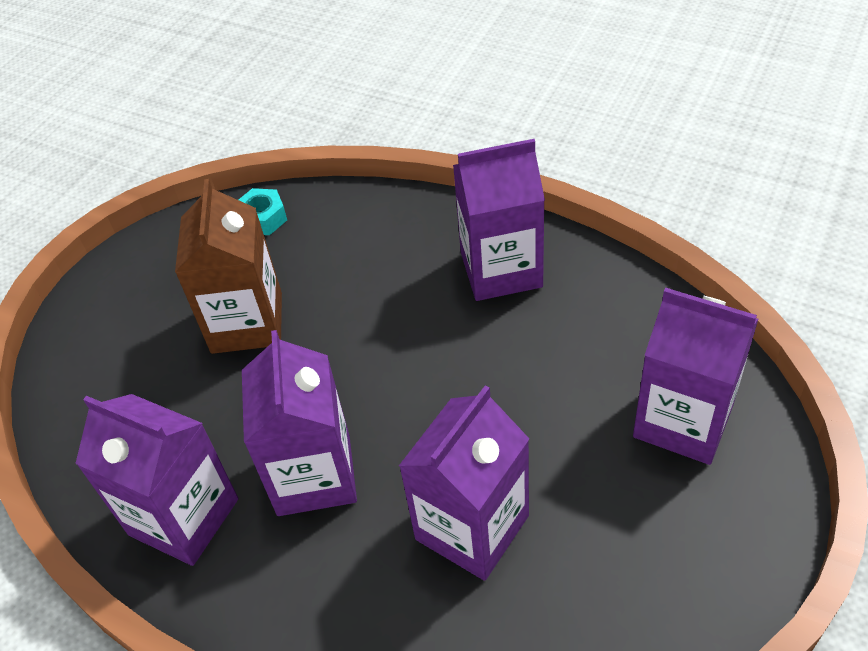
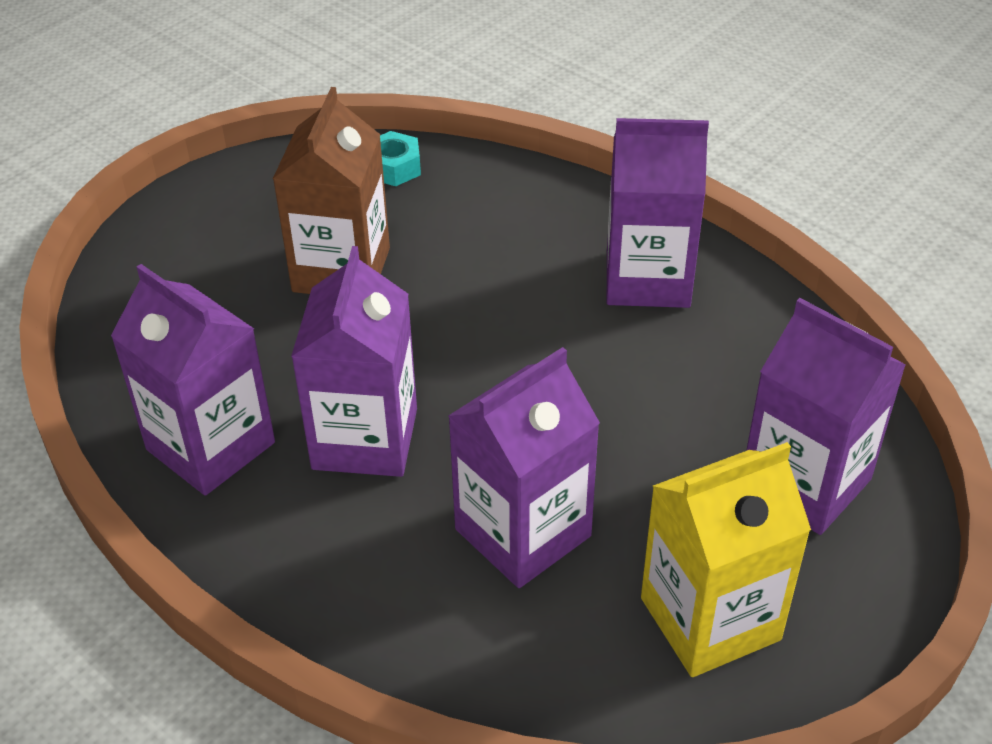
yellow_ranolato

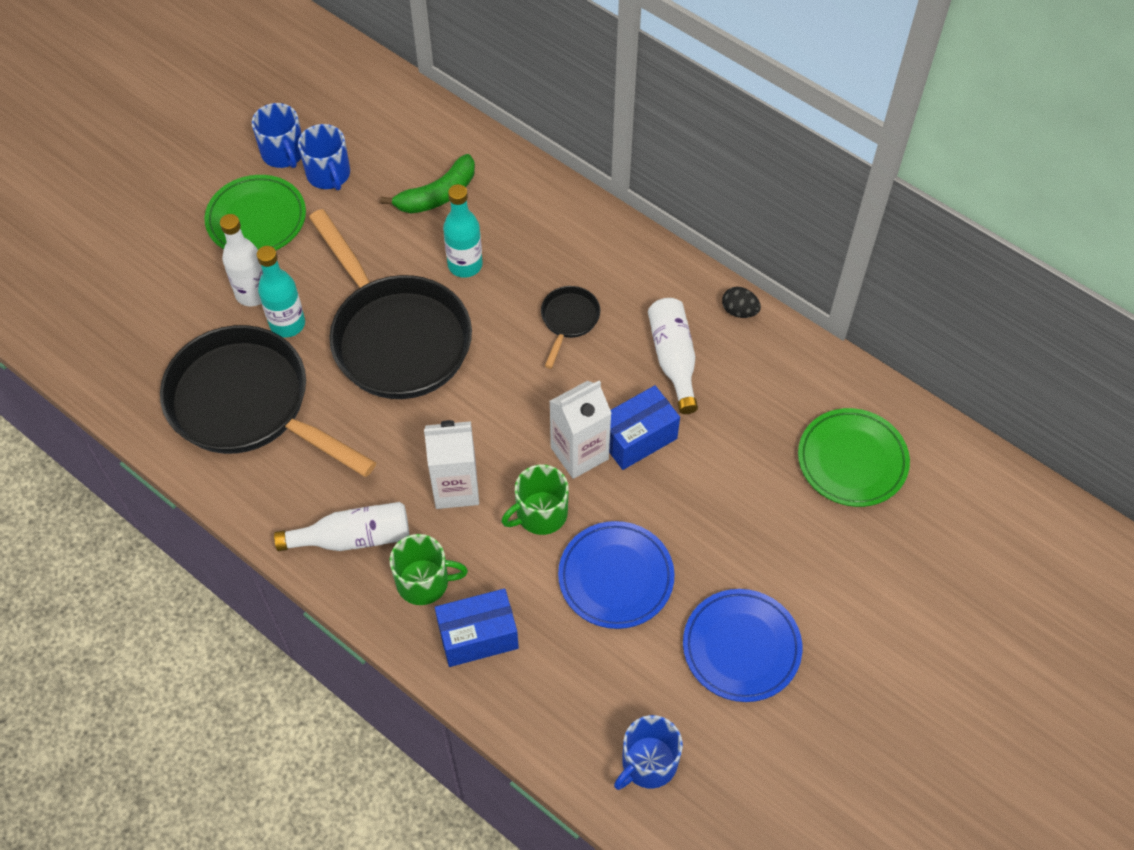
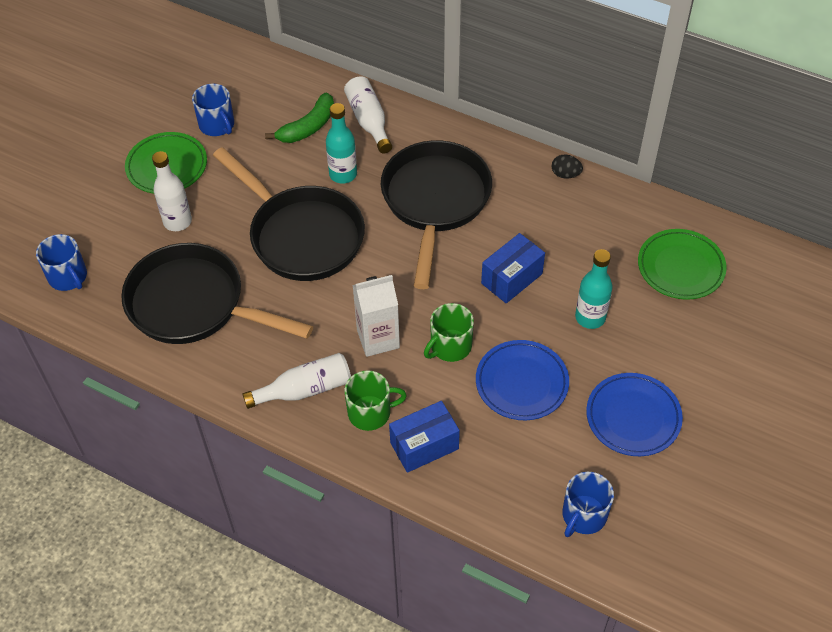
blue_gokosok (1st from left)
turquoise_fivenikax (2nd from left)
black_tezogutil (3rd from left)
white_ranolato (2nd from left in the first image)
white_fivenikax (3rd from left)

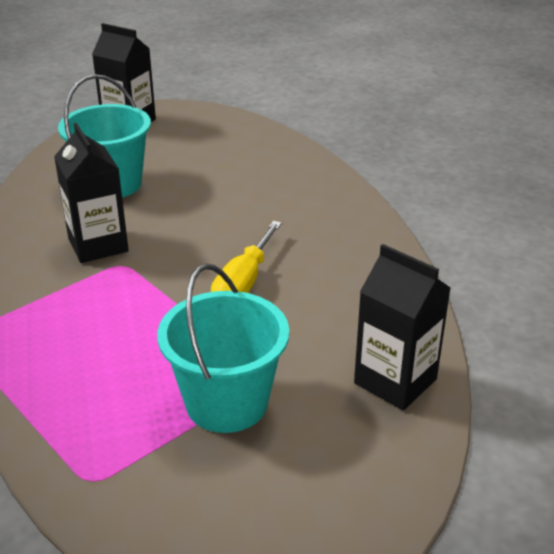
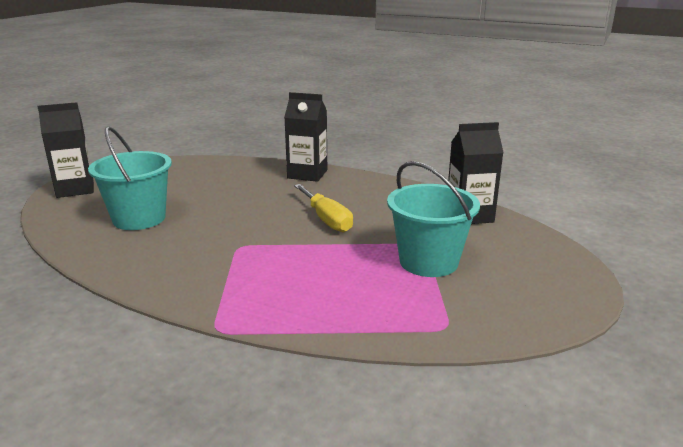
black_ranolato (2nd from left)

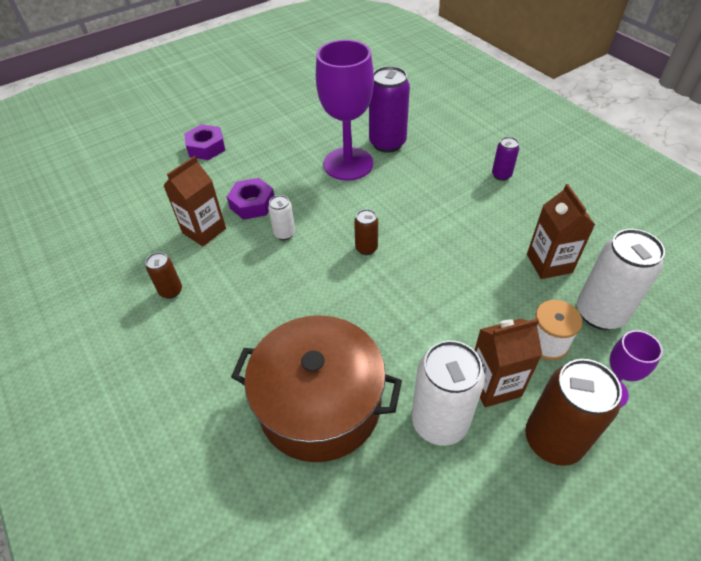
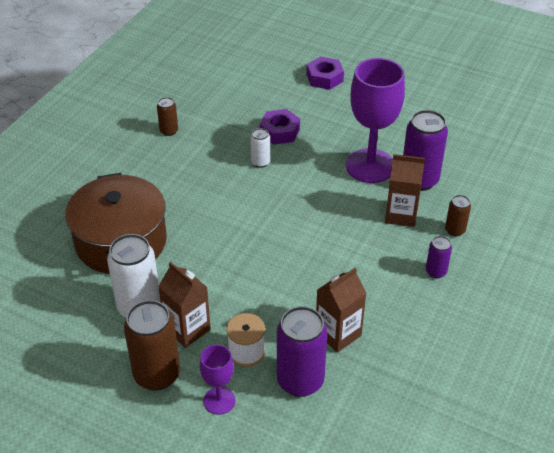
brown_ranolato (3rd from left)
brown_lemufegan (3rd from left)
purple_lemufegan (1st from left)

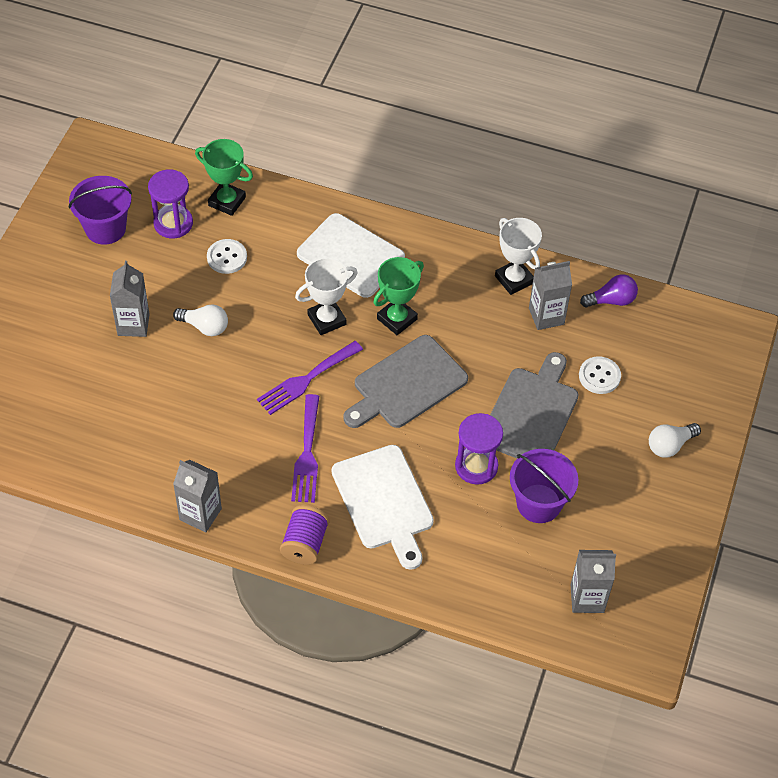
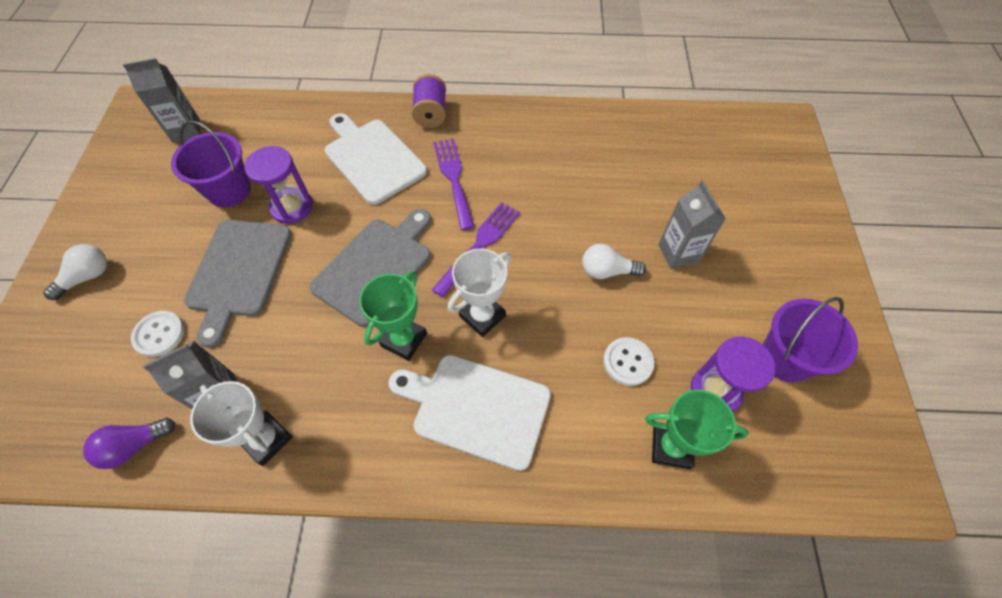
grey_ranolato (2nd from left in the first image)

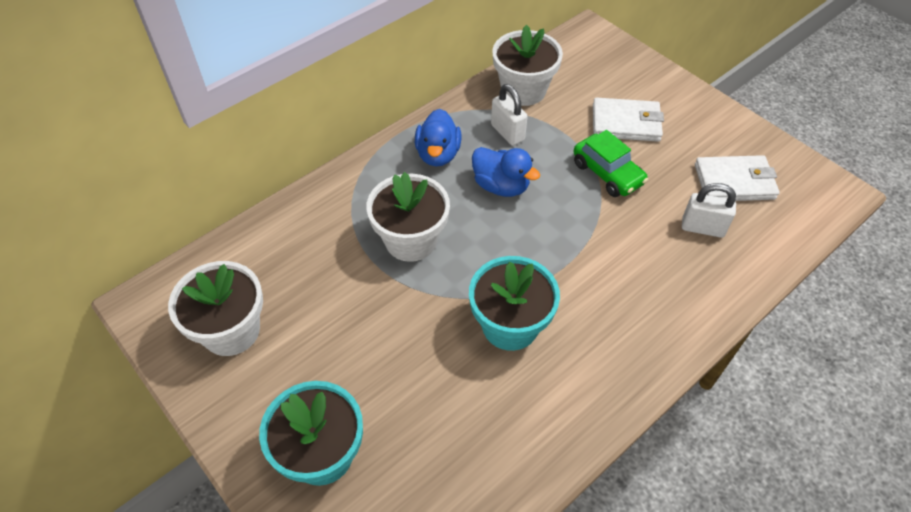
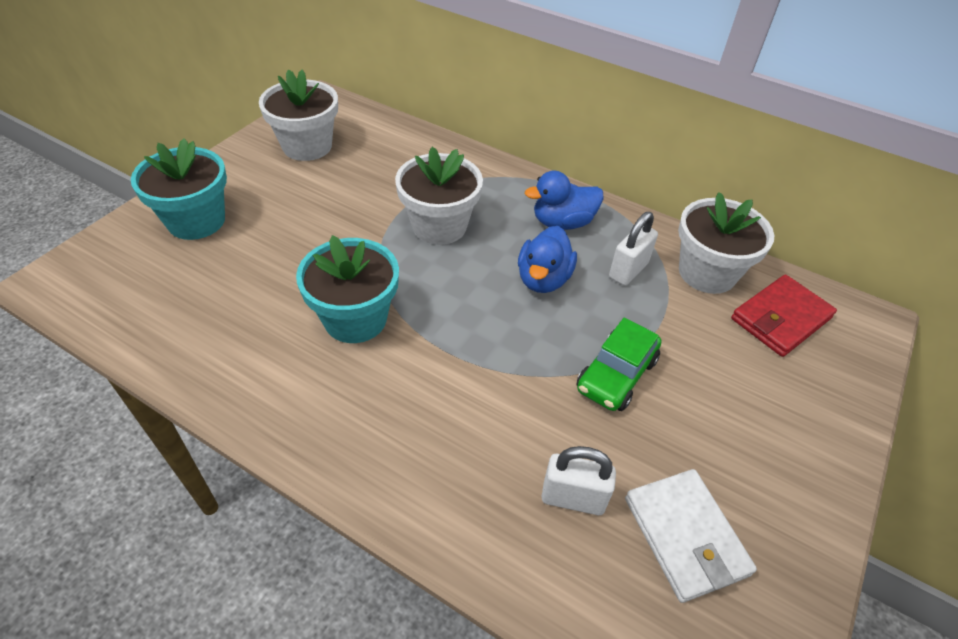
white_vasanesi (1st from left in the first image)
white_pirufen (1st from left)
red_vasanesi

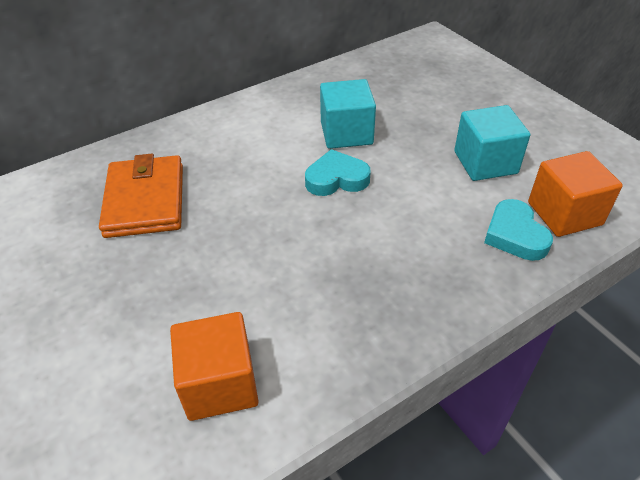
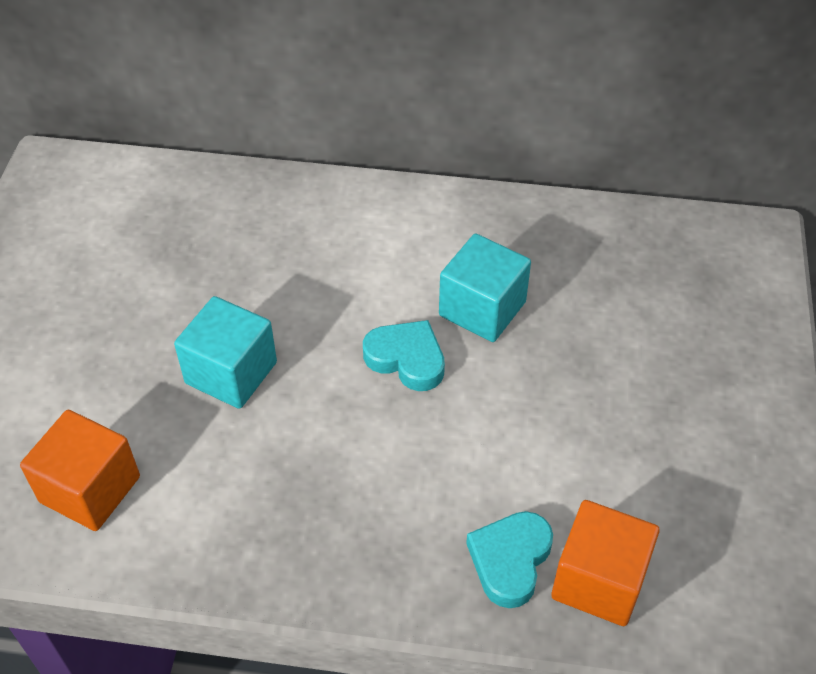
orange_vasanesi
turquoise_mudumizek (1st from left)

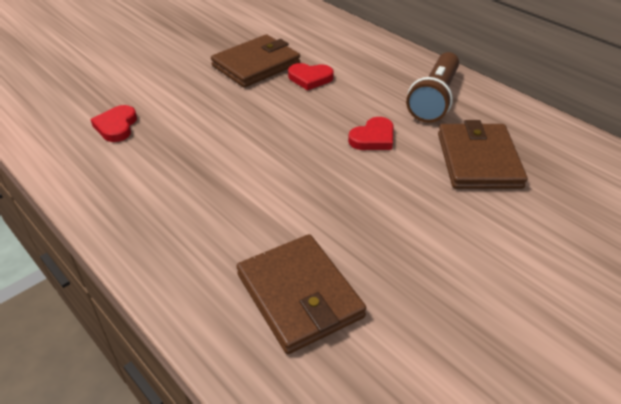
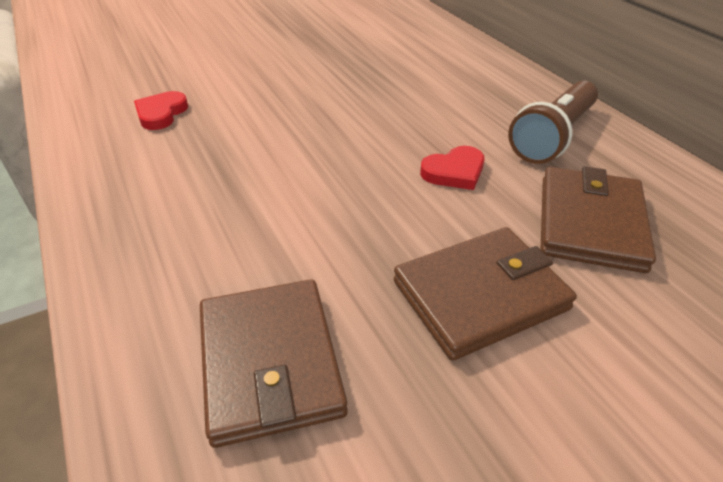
brown_vasanesi (2nd from left)
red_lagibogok (2nd from left in the first image)

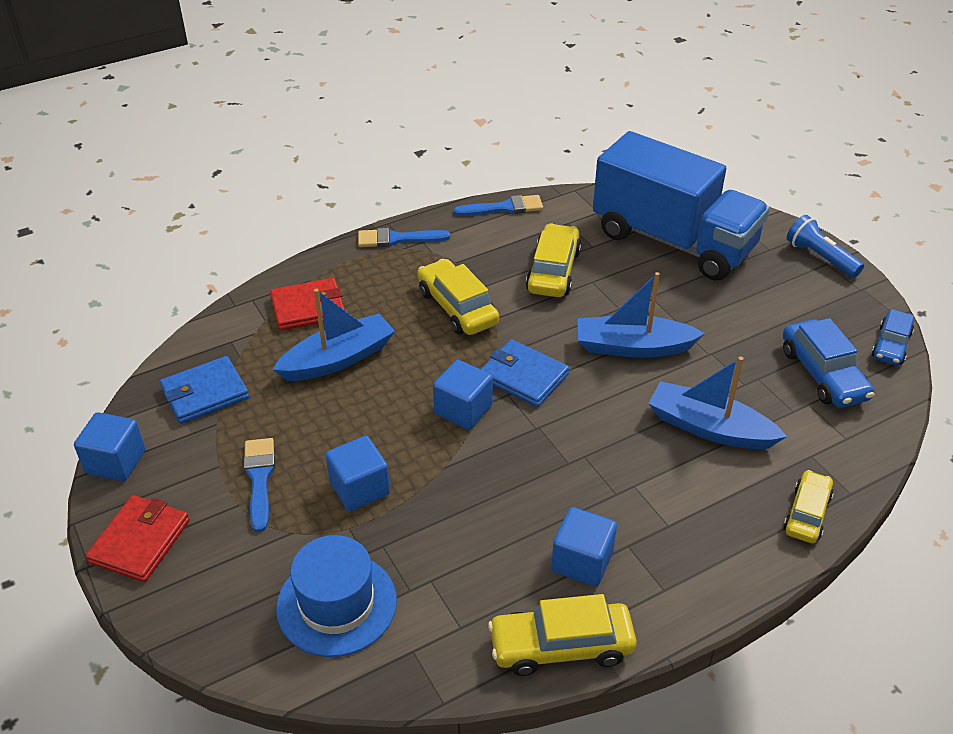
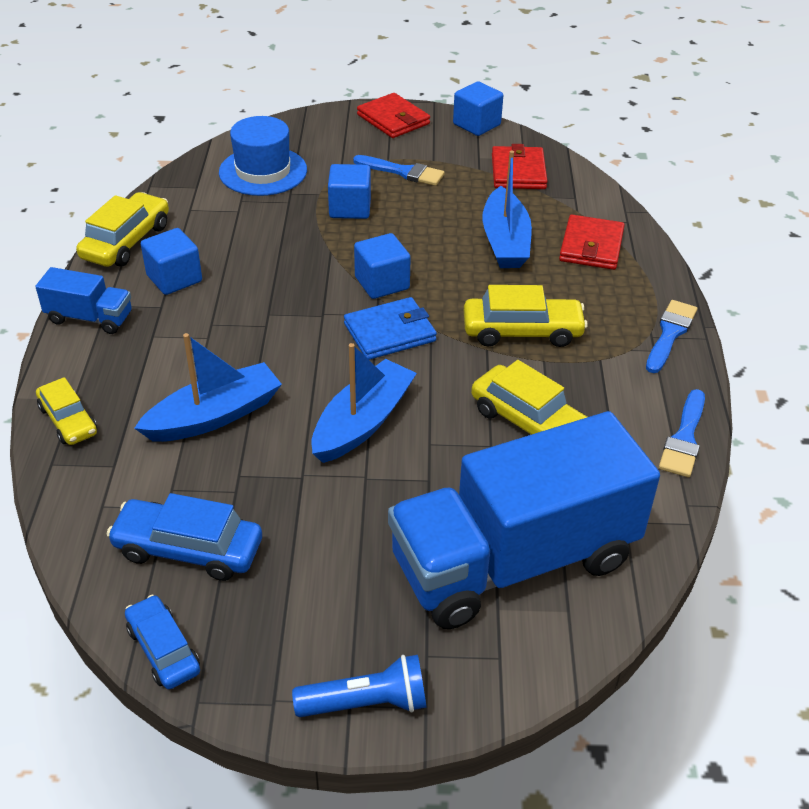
red_vasanesi (2nd from left)
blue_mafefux (1st from left)

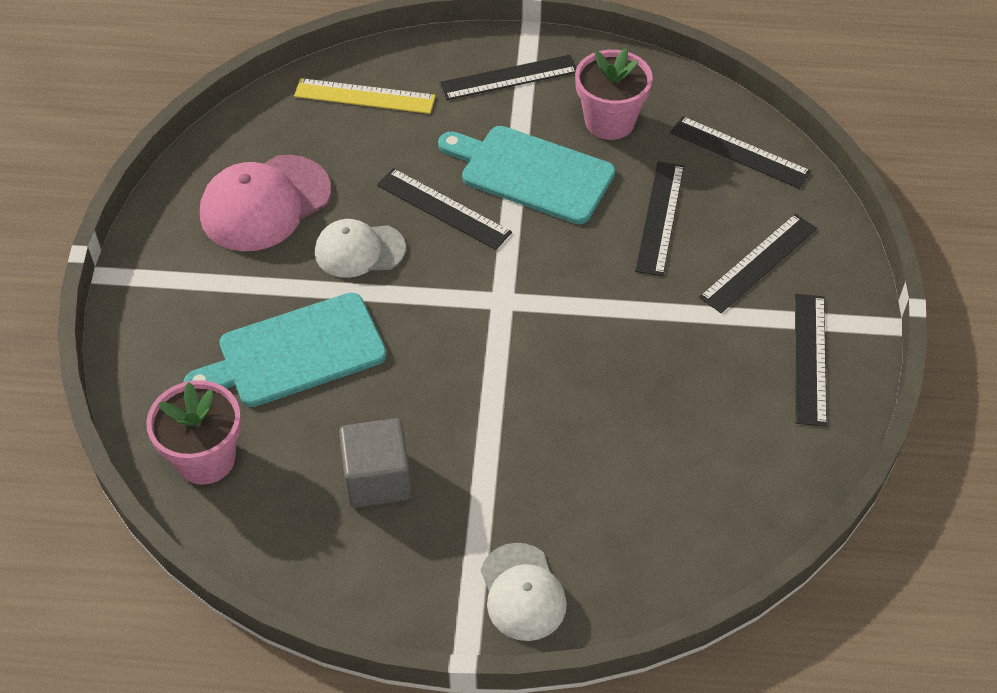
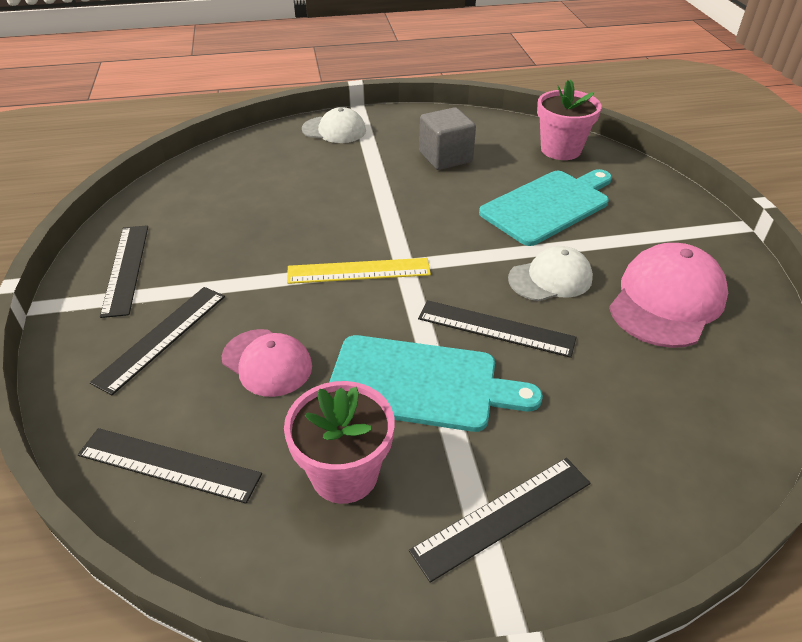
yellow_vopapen
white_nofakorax (1st from left)
pink_nofakorax (1st from left)

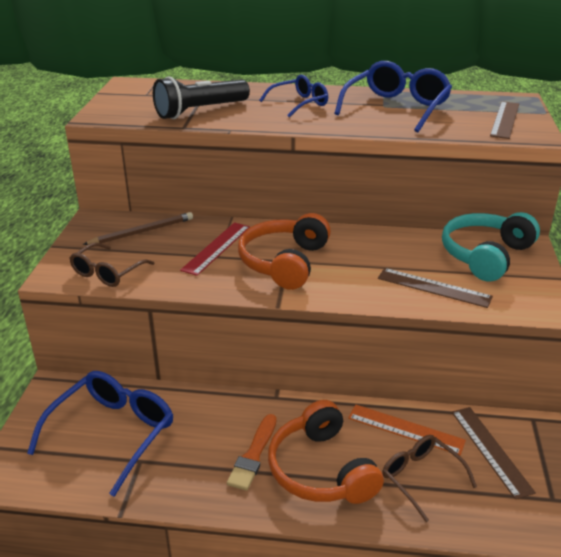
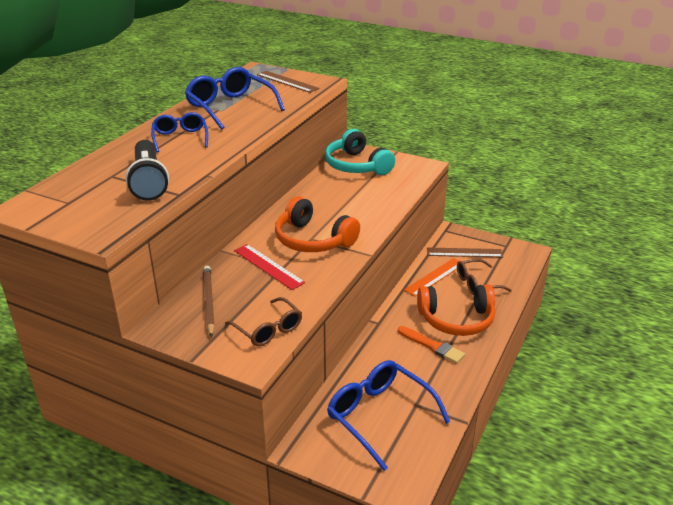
brown_vopapen (1st from left in the first image)

